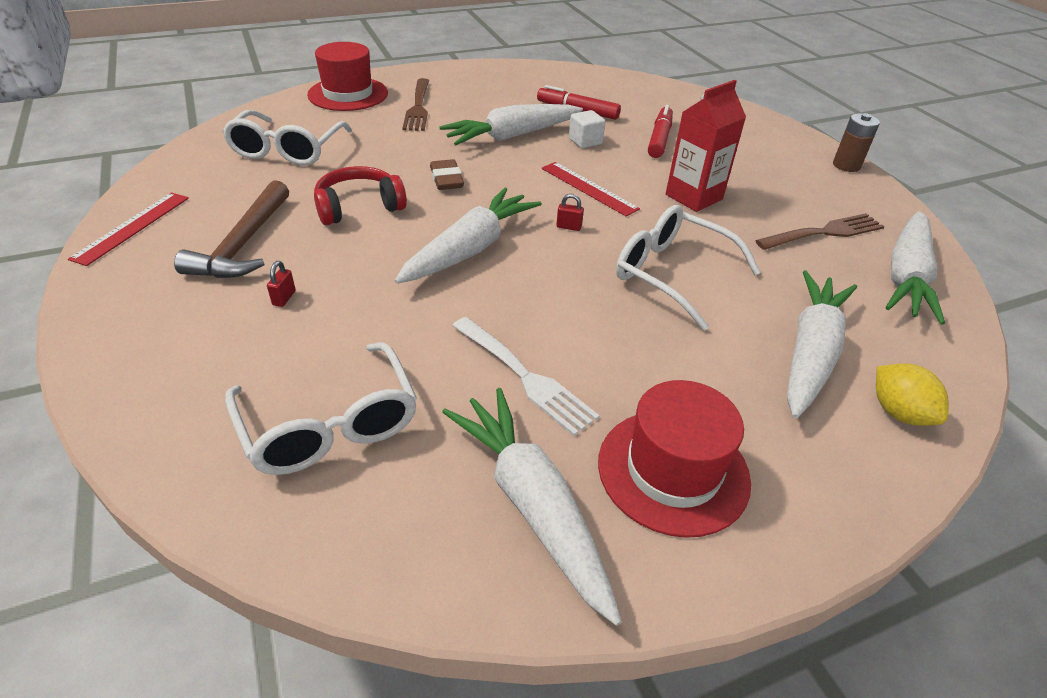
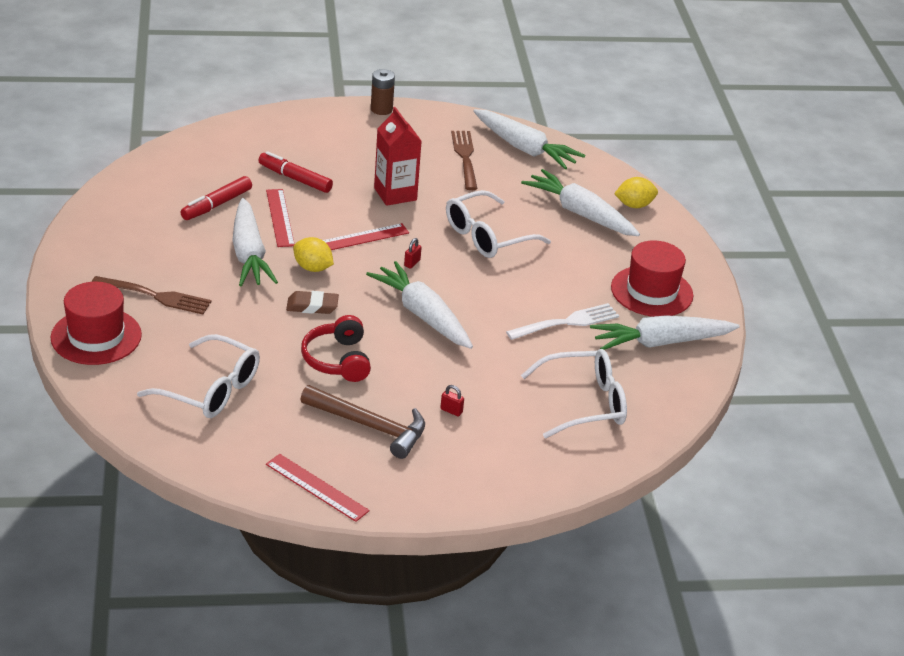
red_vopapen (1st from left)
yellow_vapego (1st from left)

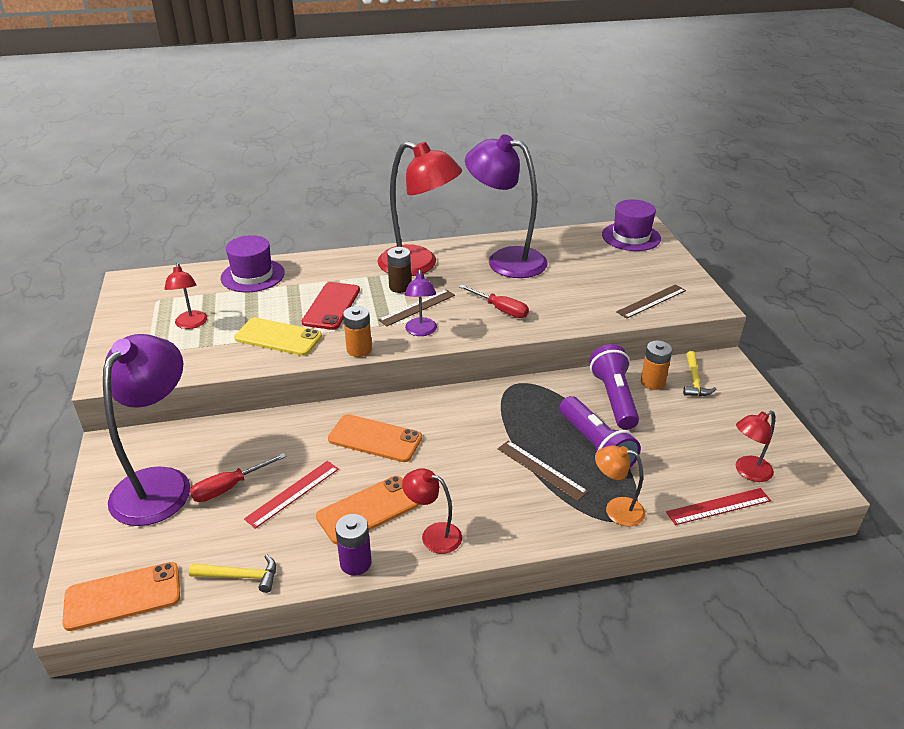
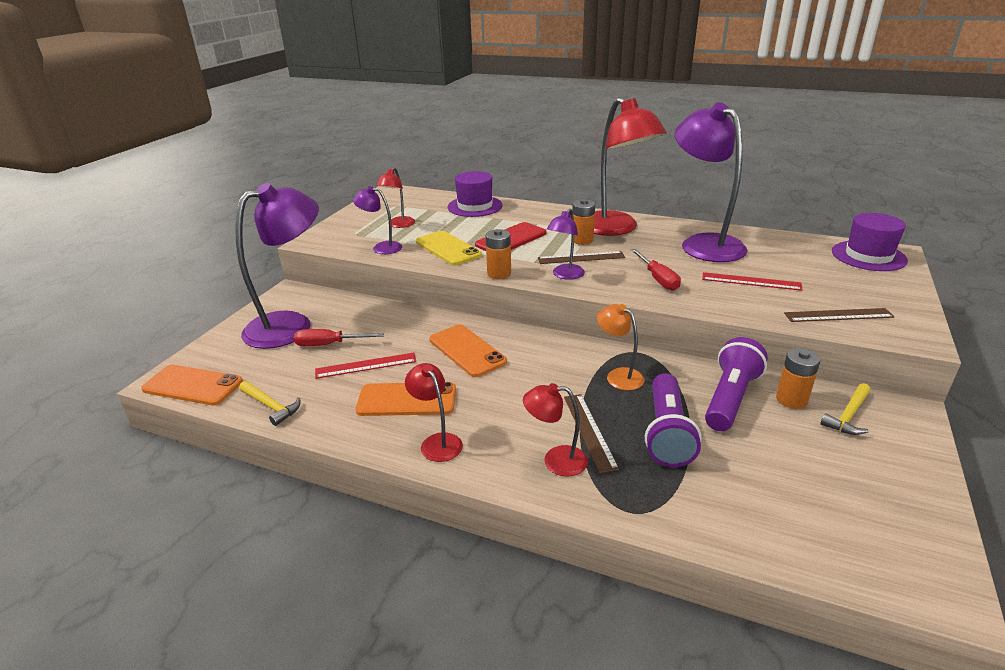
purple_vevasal
orange_vevasal (2nd from left)
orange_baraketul
red_vopapen (2nd from left)
red_baraketul (3rd from left)
purple_baraketul (2nd from left)

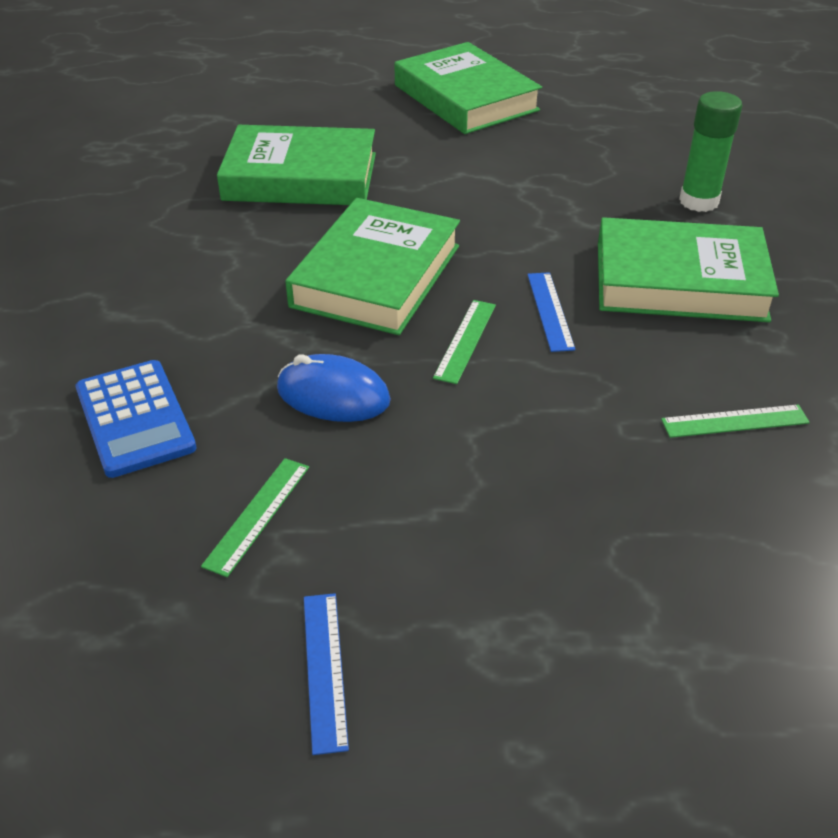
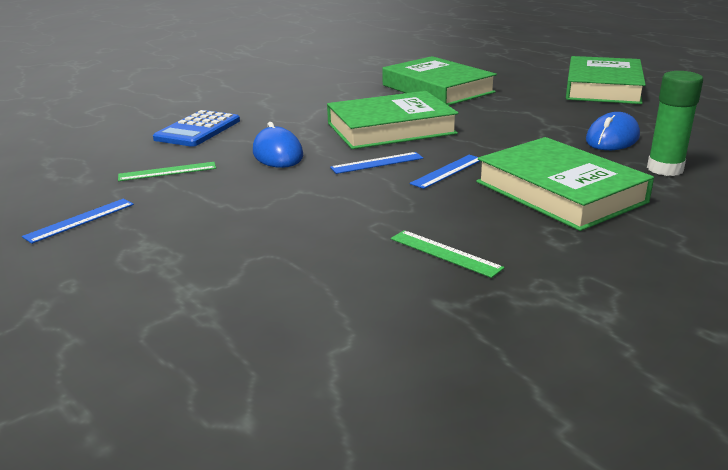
blue_vopapen (2nd from left)
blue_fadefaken (2nd from left)

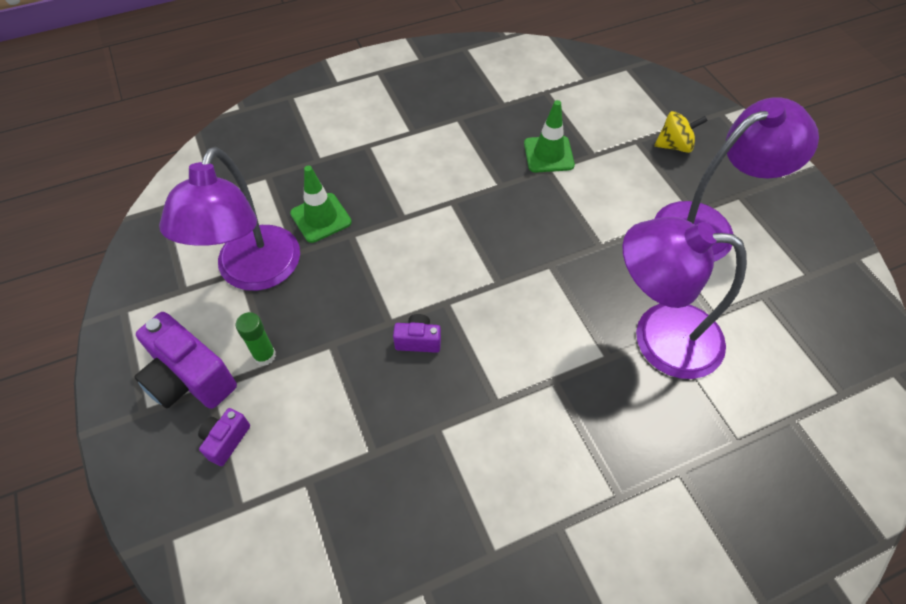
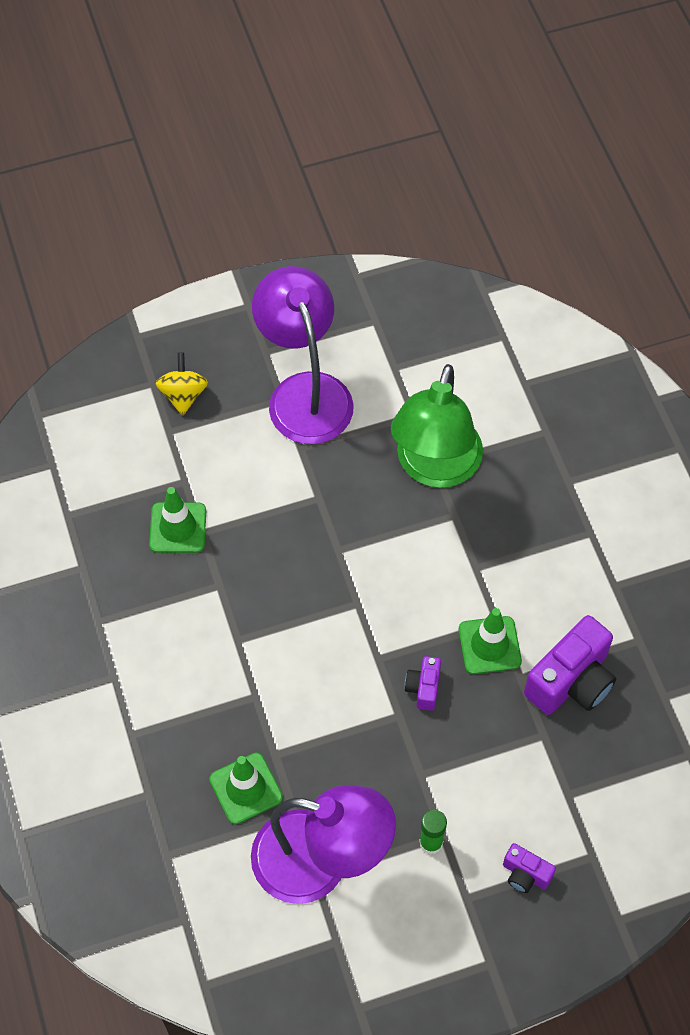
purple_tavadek (3rd from left)
green_baraketul
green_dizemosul (3rd from left)

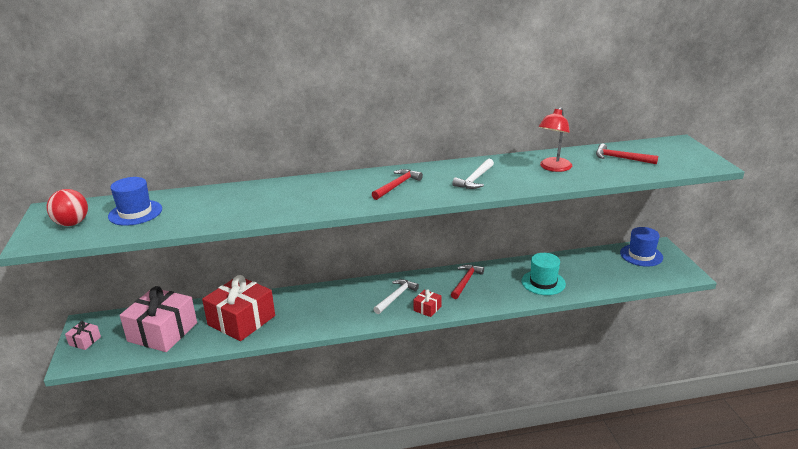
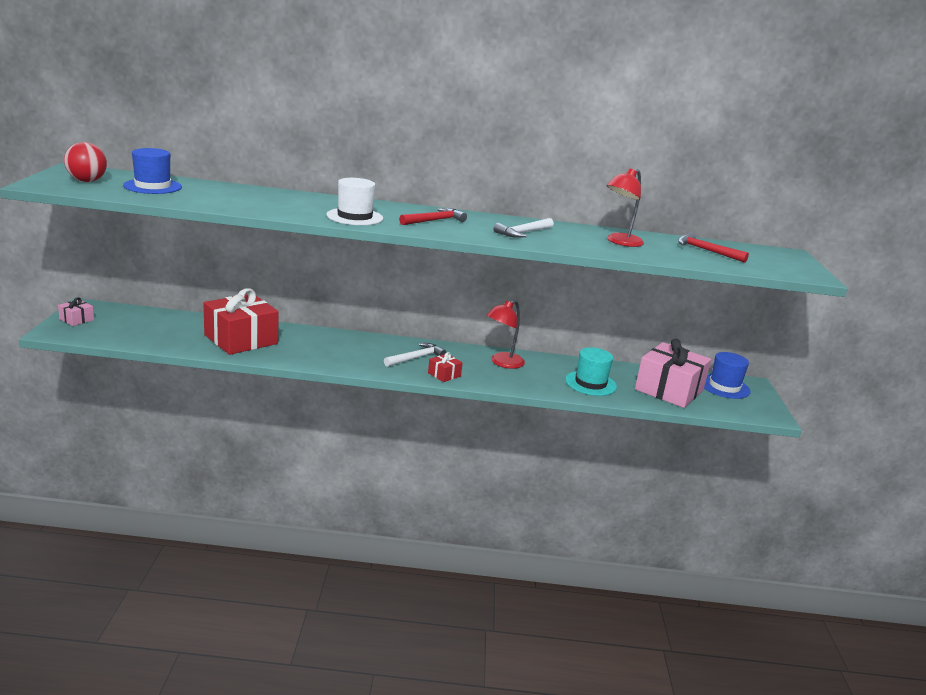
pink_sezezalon (2nd from left)
red_baraketul (1st from left)
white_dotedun

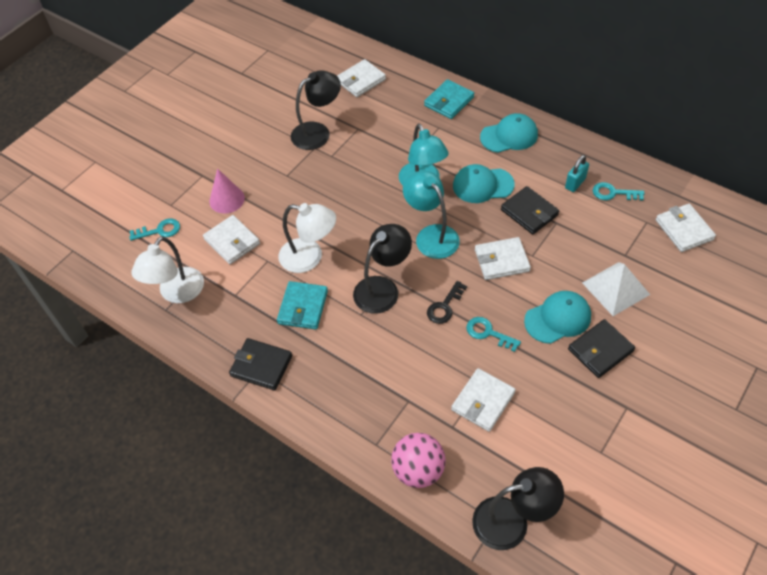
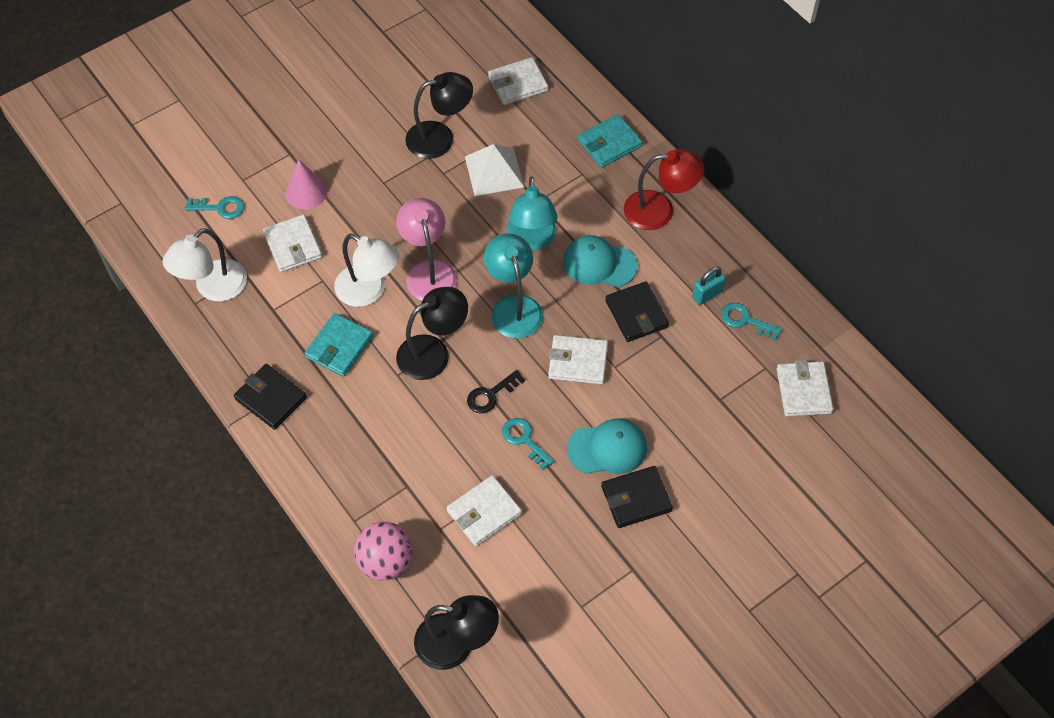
red_baraketul
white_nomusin
pink_baraketul

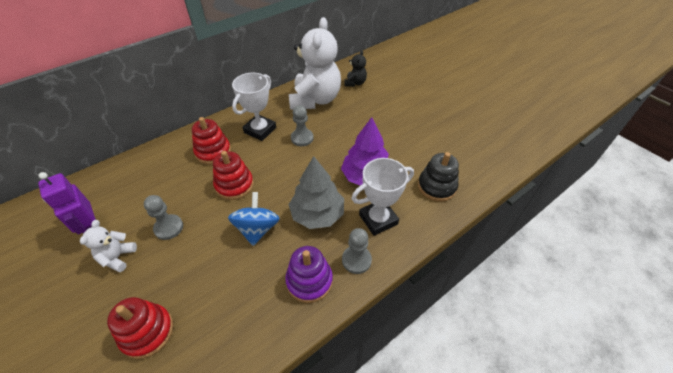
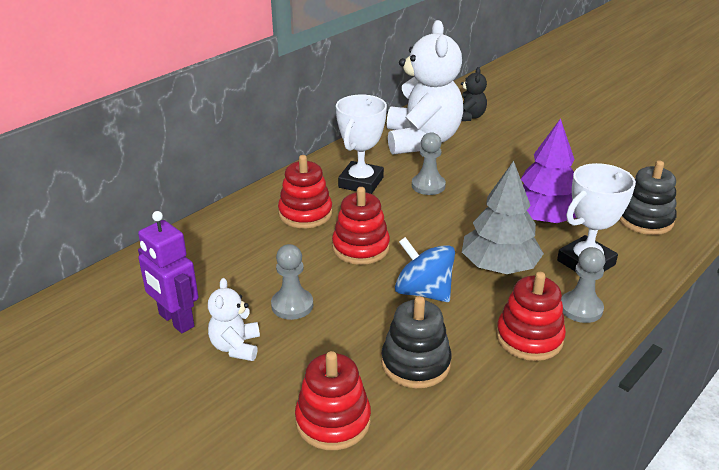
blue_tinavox
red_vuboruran (4th from left)
black_vuboruran (1st from left)

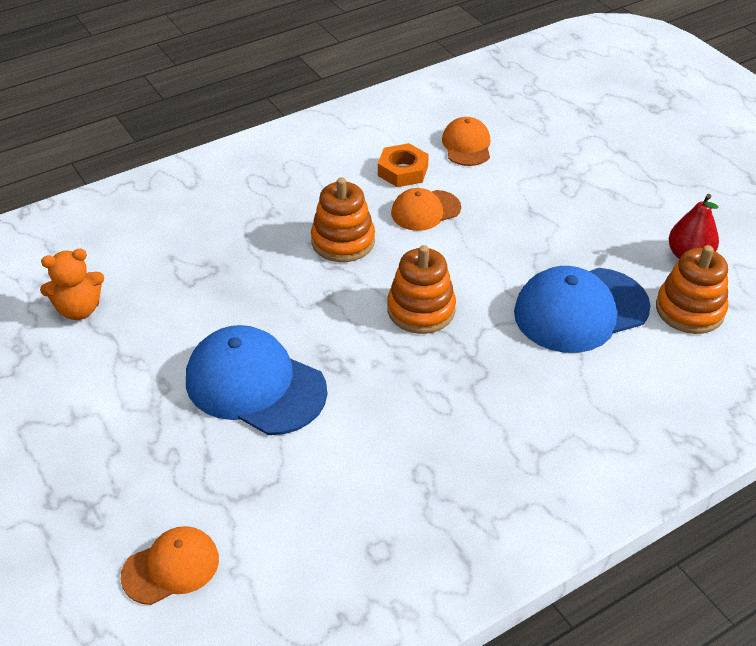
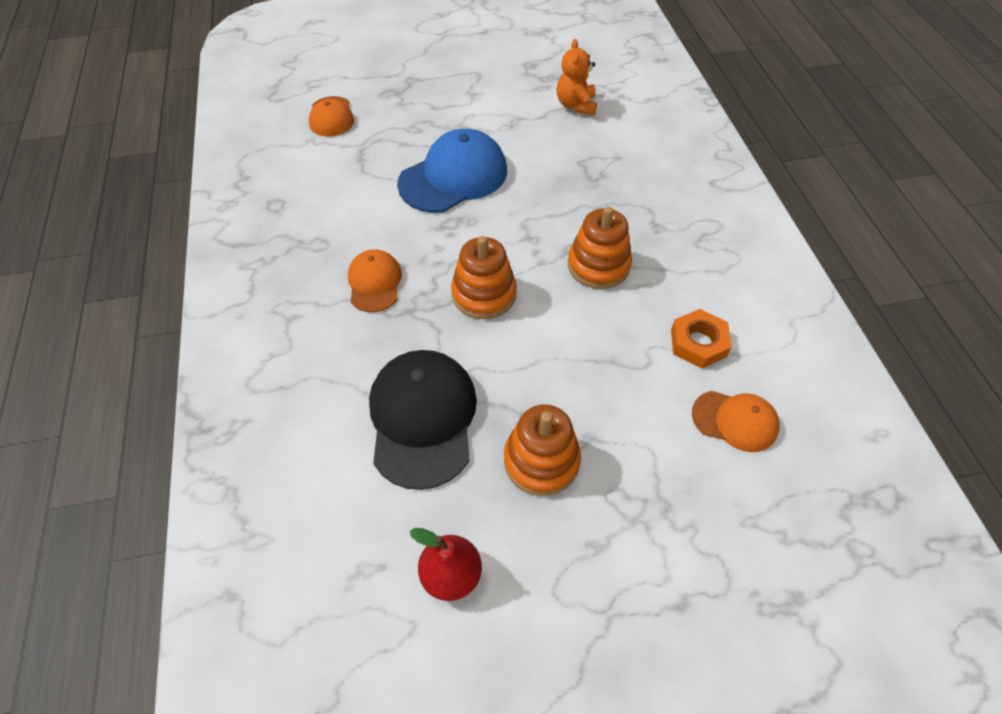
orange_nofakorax (2nd from left)
black_nofakorax
orange_vuboruran (2nd from left)

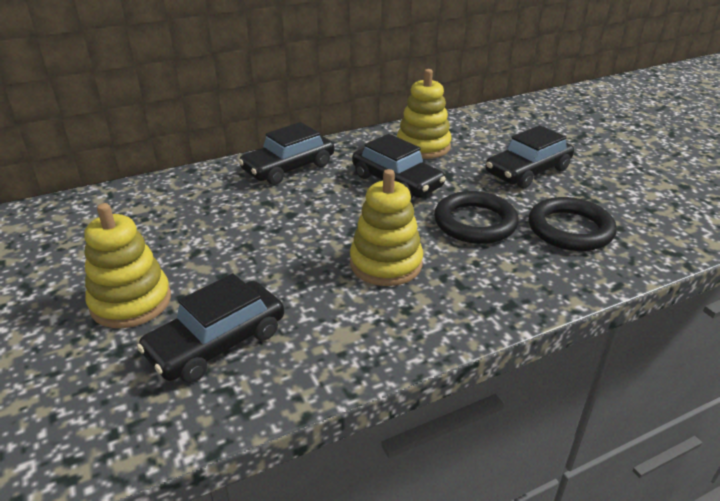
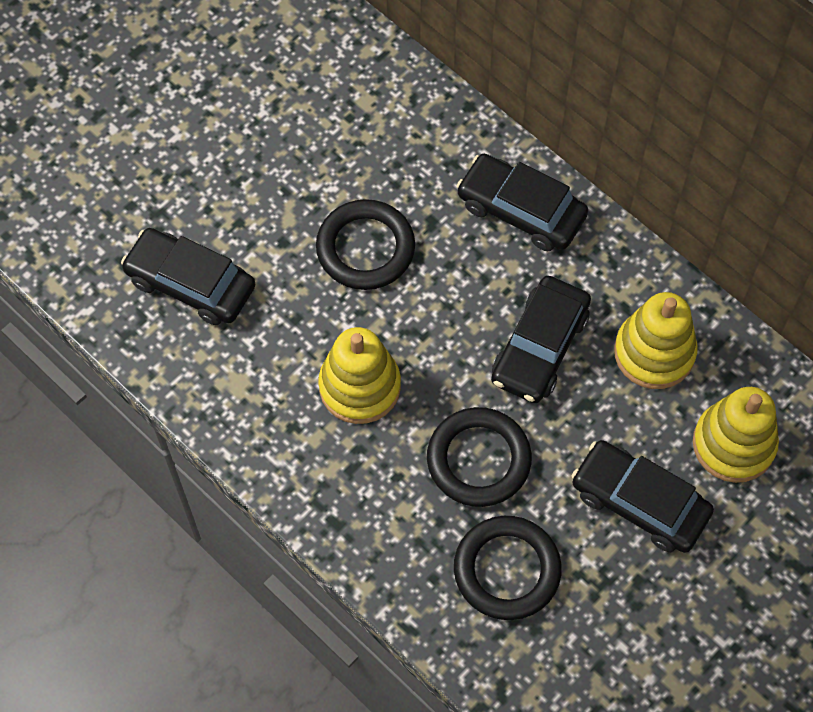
yellow_vuboruran (3rd from left)
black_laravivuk (1st from left)

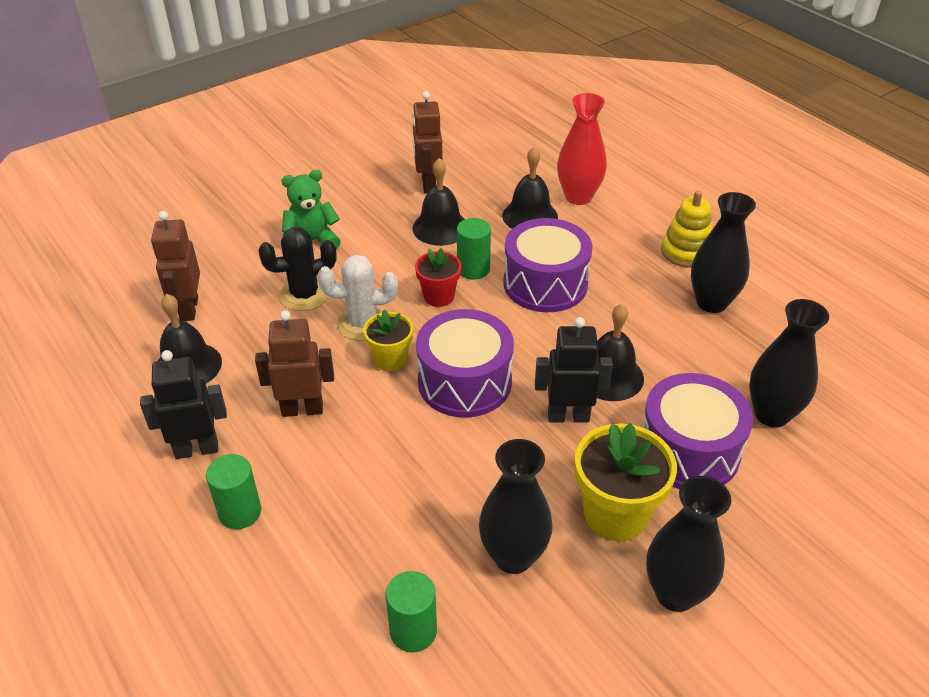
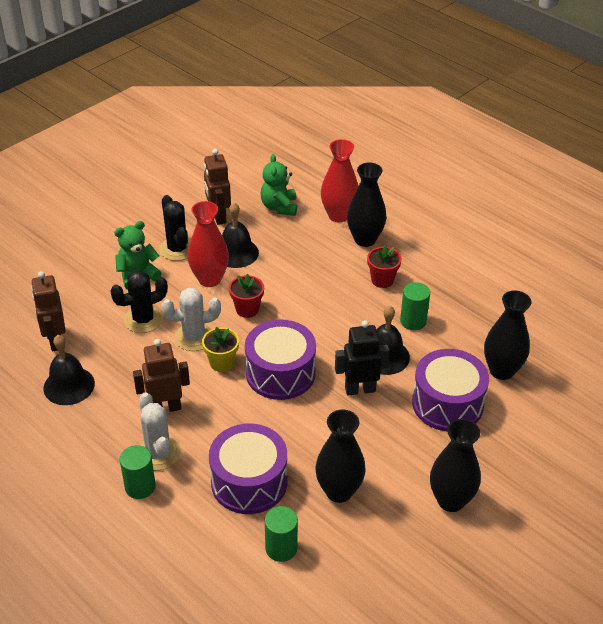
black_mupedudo (1st from left in the first image)
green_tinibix (3rd from left)
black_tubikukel (3rd from left in the first image)
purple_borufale (1st from left)
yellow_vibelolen (2nd from left in the first image)
yellow_vuboruran
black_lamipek (2nd from left)
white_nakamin (1st from left)
black_nakamin (2nd from left)
red_lamipek (1st from left)
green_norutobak (2nd from left)
red_vibelolen (2nd from left)

